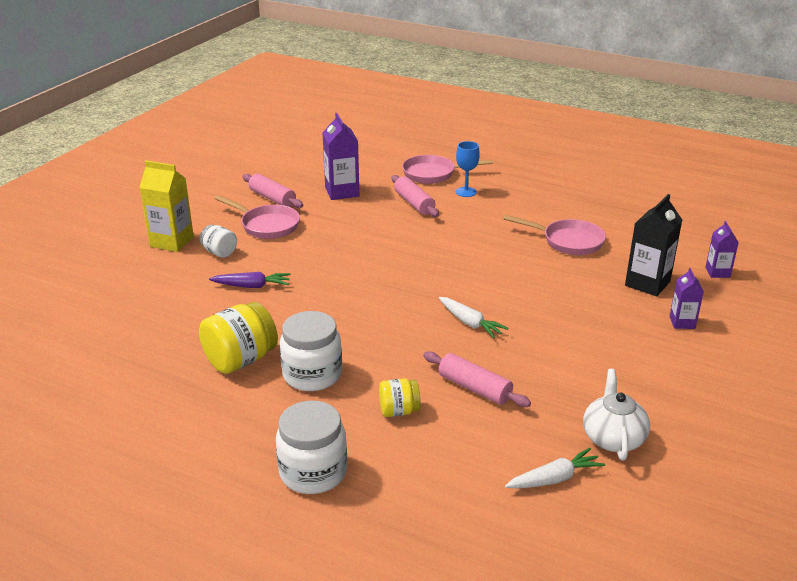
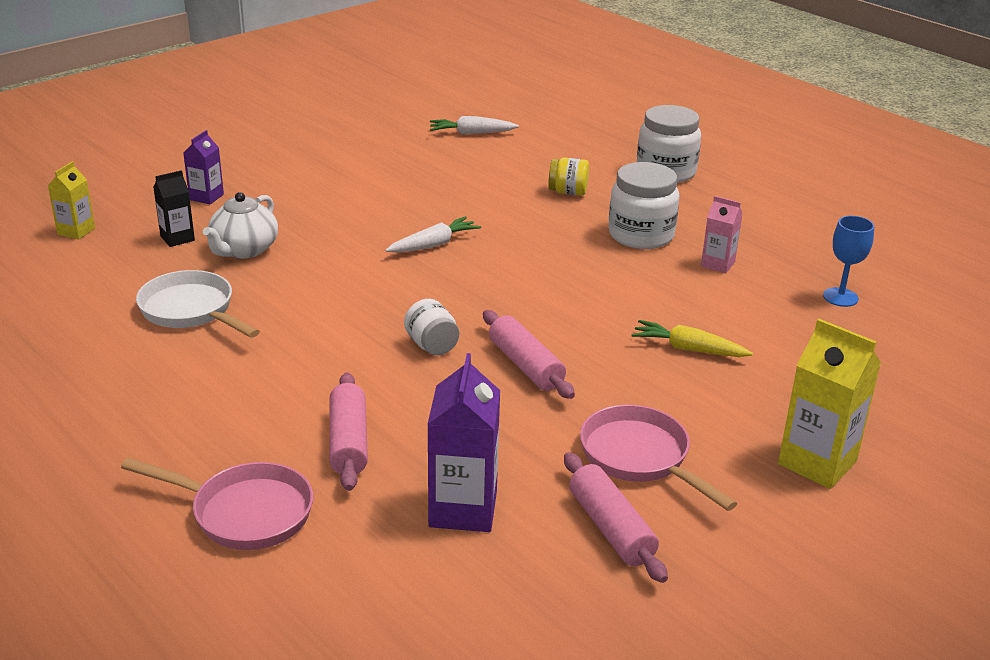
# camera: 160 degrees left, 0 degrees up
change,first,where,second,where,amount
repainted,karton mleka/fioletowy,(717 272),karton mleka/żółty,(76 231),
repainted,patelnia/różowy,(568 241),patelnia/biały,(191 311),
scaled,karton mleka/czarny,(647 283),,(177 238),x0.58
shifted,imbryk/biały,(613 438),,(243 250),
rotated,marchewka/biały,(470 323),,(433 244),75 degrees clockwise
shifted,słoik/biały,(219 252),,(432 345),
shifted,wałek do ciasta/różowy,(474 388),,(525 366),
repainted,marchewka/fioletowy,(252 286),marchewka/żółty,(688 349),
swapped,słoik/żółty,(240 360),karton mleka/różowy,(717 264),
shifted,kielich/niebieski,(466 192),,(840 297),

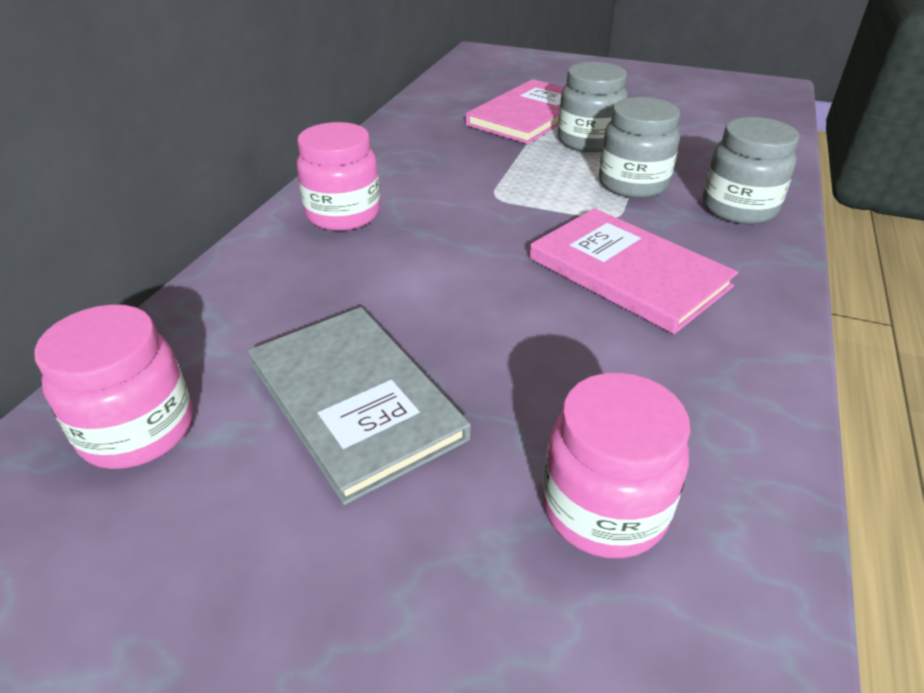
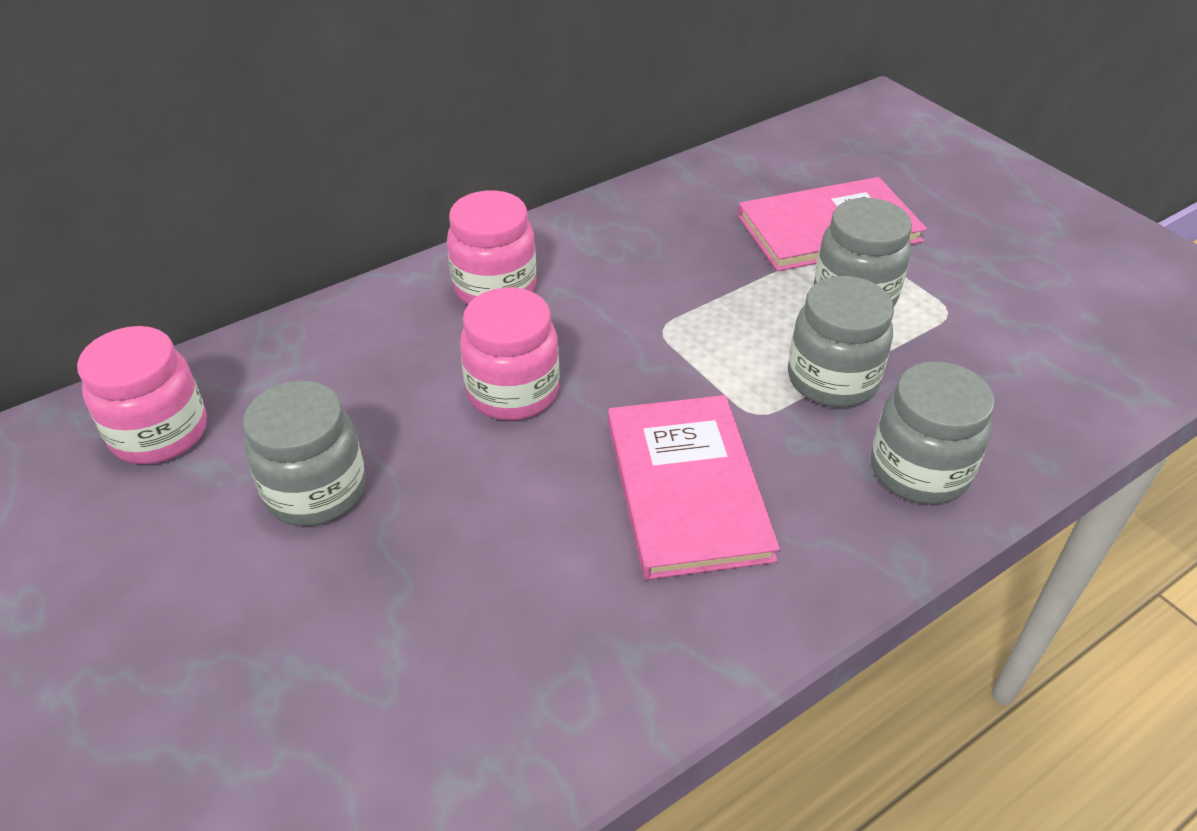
# camera: 35 degrees right, 5 degrees up
change,first,where,second,where,amount
swapped,książka/szary,(355 401),słoik/szary,(316 491),
shifted,słoik/różowy,(604 509),,(513 392),

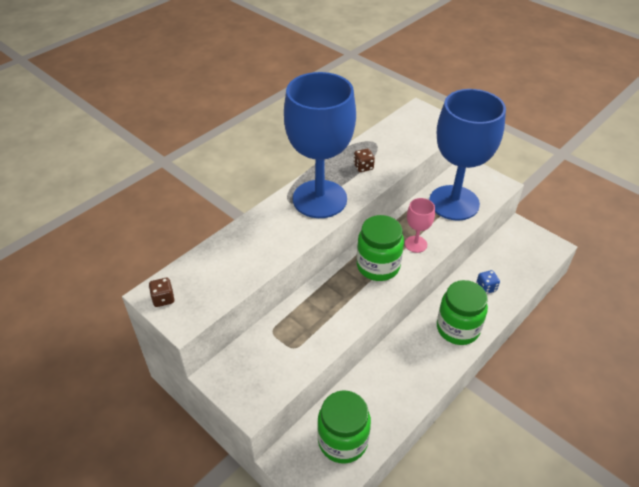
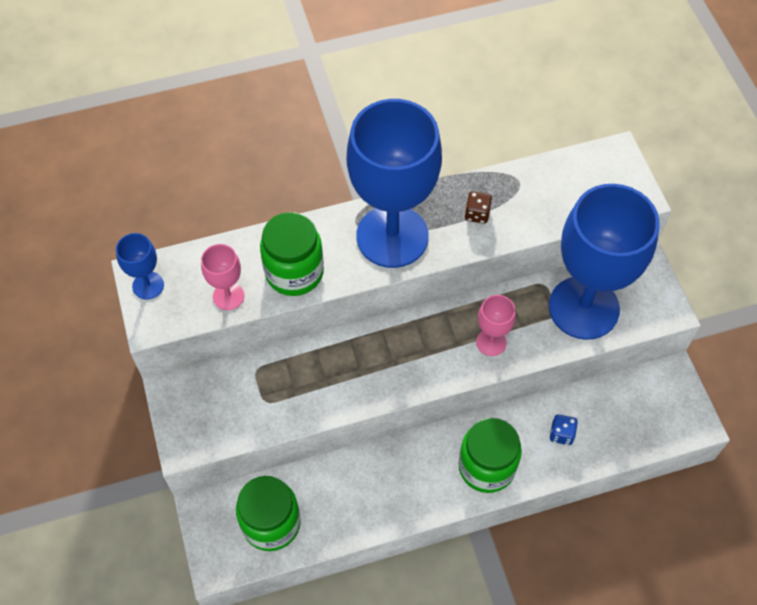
# camera: 30 degrees right, 15 degrees up
change,first,where,second,where,amount
swapped,kostka do gry/brązowy,(163 299),kielich/niebieski,(148 285),
new,,,kielich/różowy,(228 296),
shifted,słoik/zielony,(378 266),,(294 272),

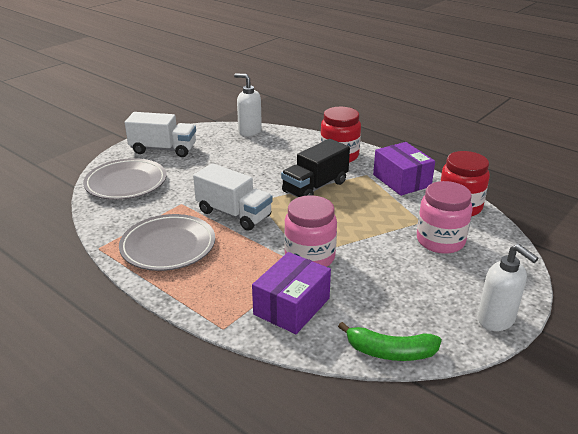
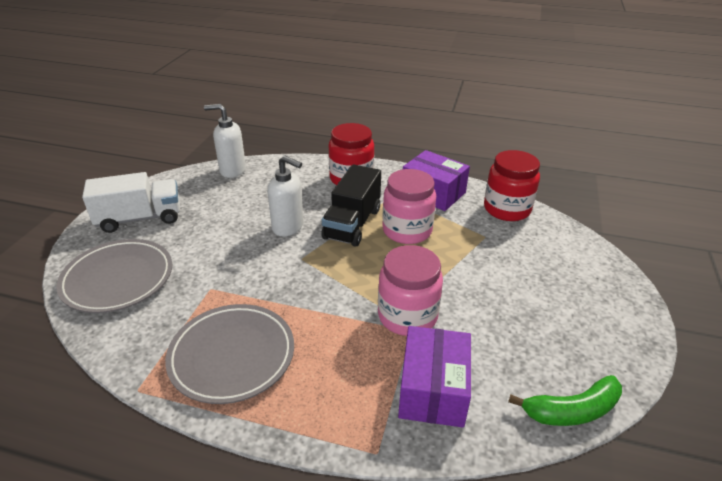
# camera: 25 degrees left, 5 degrees up
change,first,where,second,where,amount
shifted,dozownik mydła/biały,(496 320),,(288 227),
shifted,słoik/różowy,(440 241),,(407 230),
gone,ciężarówka/biały,(234 214),,,

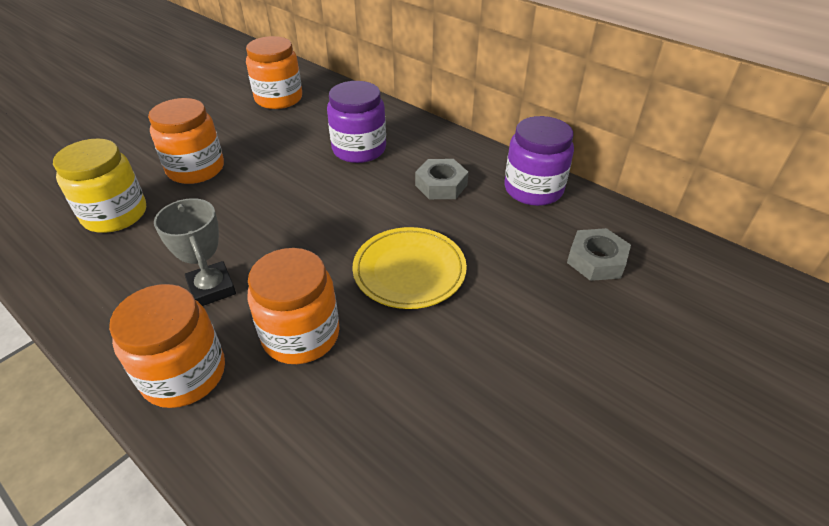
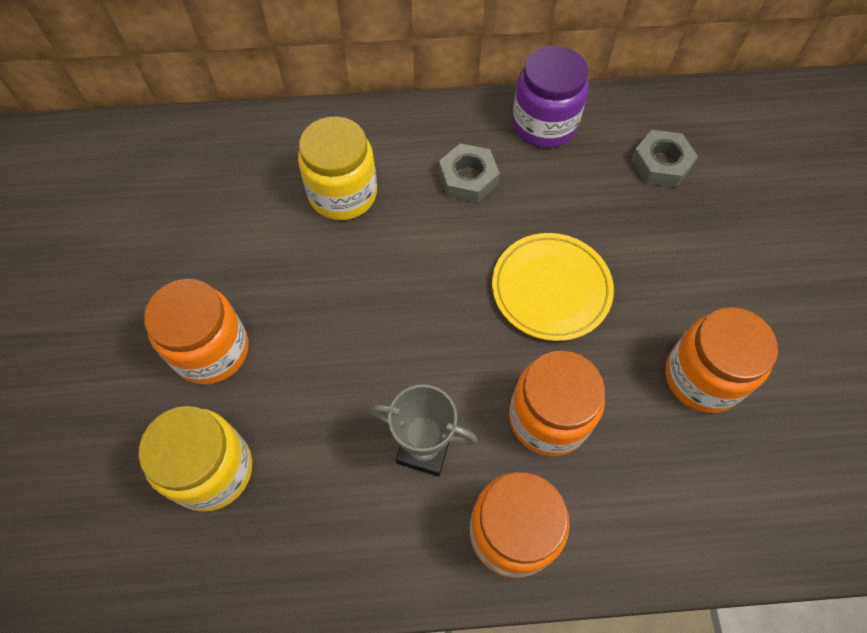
# camera: 45 degrees left, 20 degrees up
change,first,where,second,where,amount
repainted,słoik/fioletowy,(359 149),słoik/żółty,(343 194),
shifted,słoik/pomarańczowy,(279 98),,(702 377),

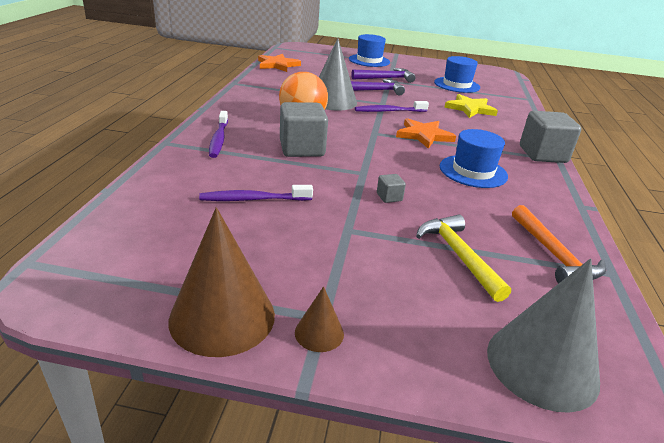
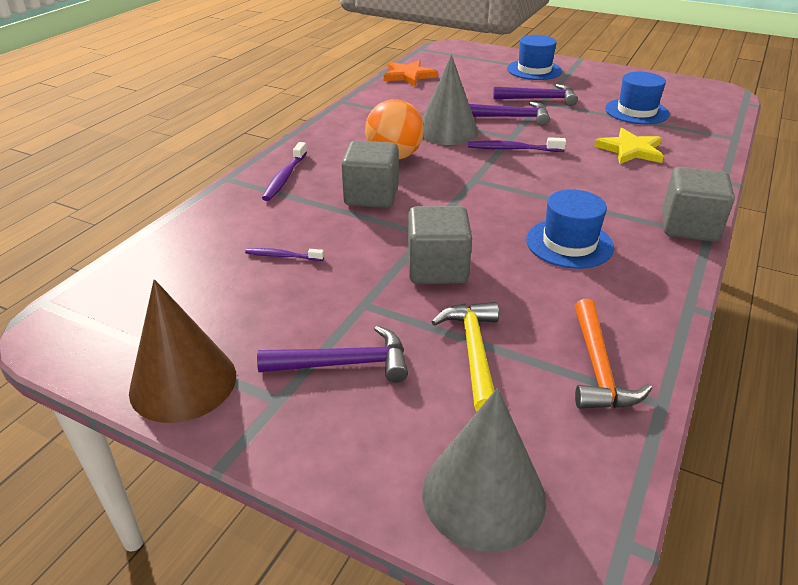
# camera: 20 degrees right, 5 degrees up
change,first,where,second,where,amount
scaled,szczoteczka do zębów/fioletowy,(254 199),,(283 256),x0.65
new,,,młotek/fioletowy,(344 364),
scaled,sześcian/szary,(389 197),,(437 268),x2.28
gone,stożek/brązowy,(319 333),,,
gone,gwiazda/pomarańczowy,(424 135),,,

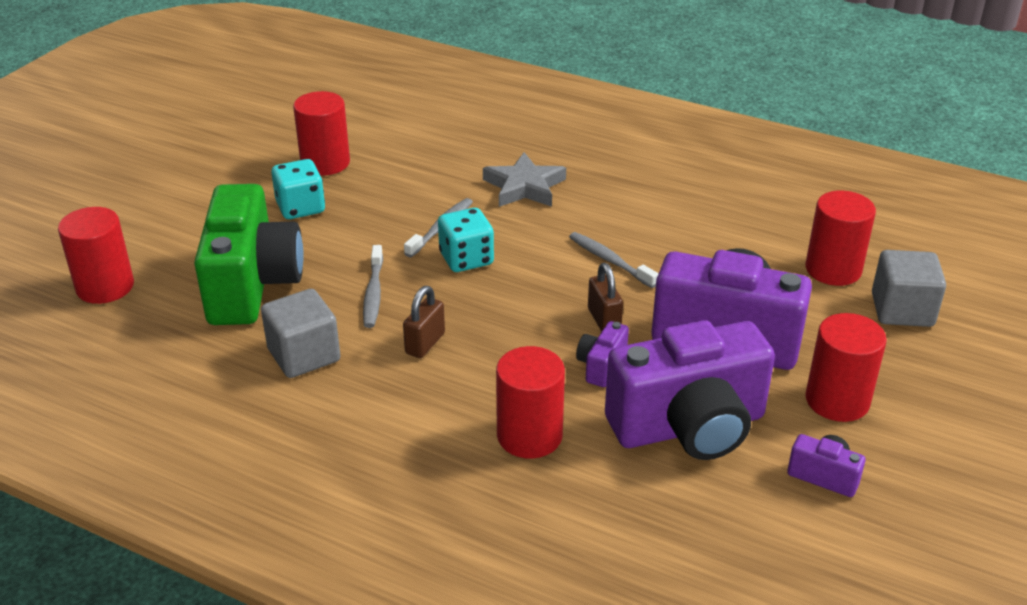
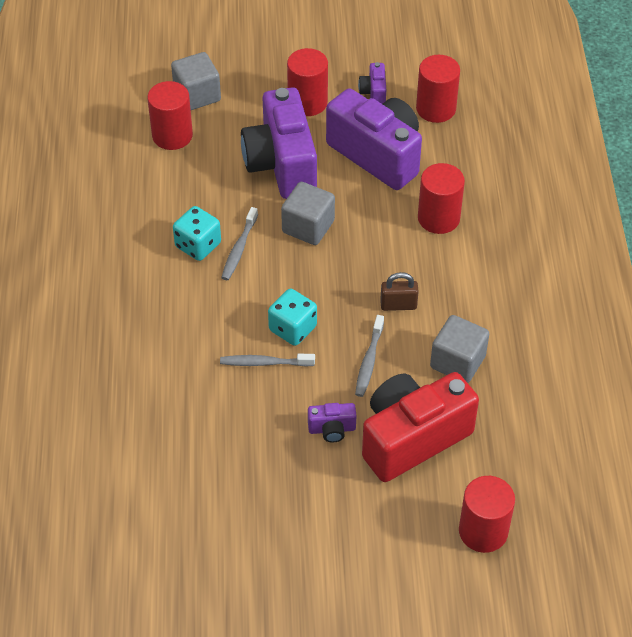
# camera: 120 degrees left, 15 degrees up
change,first,where,second,where,amount
shifted,kostka do gry/turkusowy,(300 208),,(198 245),
swapped,kłódka/brązowy,(604 320),sześcian/szary,(308 227),
shifted,aparat fotograficzny/fioletowy,(601 366),,(332 429),
rotated,szczoteczka do zębów/szary,(373 293),,(369 361),135 degrees clockwise
repainted,aparat fotograficzny/zielony,(252 285),aparat fotograficzny/czerwony,(412 438),
shifted,walec/czerwony,(325 163),,(436 109),
gone,gwiazda/szary,(524 187),,,

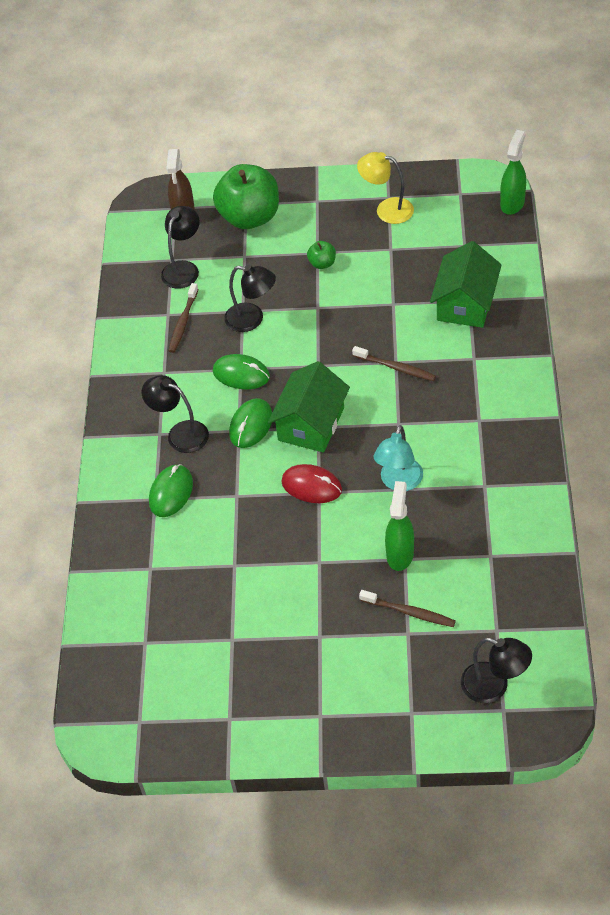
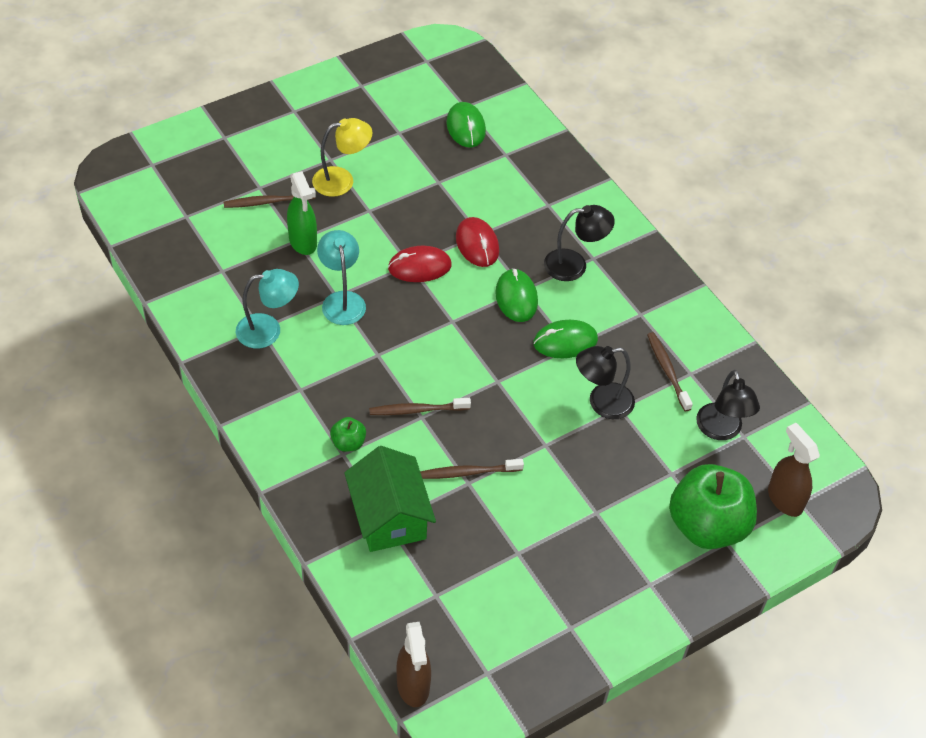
# camera: 140 degrees right, 0 degrees up
change,first,where,second,where,amount
new,,,lampka/turkusowy,(268 330),
shifted,lampka/żółty,(387 209),,(342 180),
shifted,jabłko/zielony,(322 263),,(348 443),
repainted,spryskiwacz/zielony,(512 203),spryskiwacz/brązowy,(413 686),
new,,,szczoteczka do zębów/brązowy,(469 472),
shifted,myszka/zielony,(171 492),,(466 127),
new,,,myszka/czerwony,(477 244),
gone,domek/zielony,(311 424),,,
gone,lampka/czarny,(494 686),,,

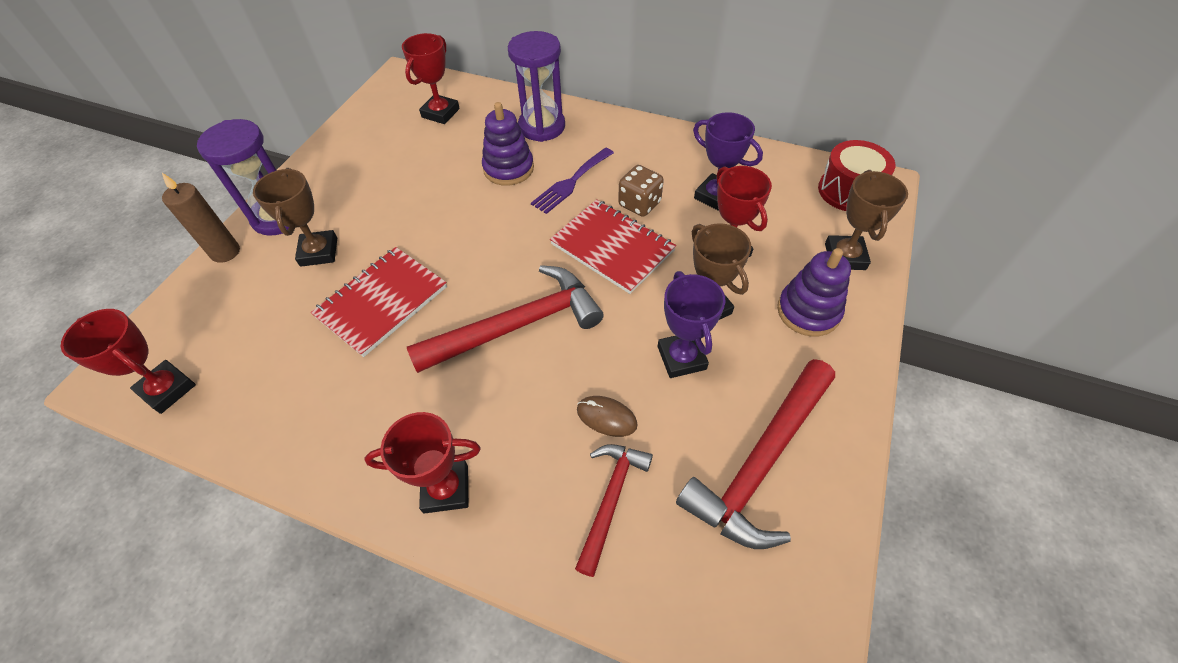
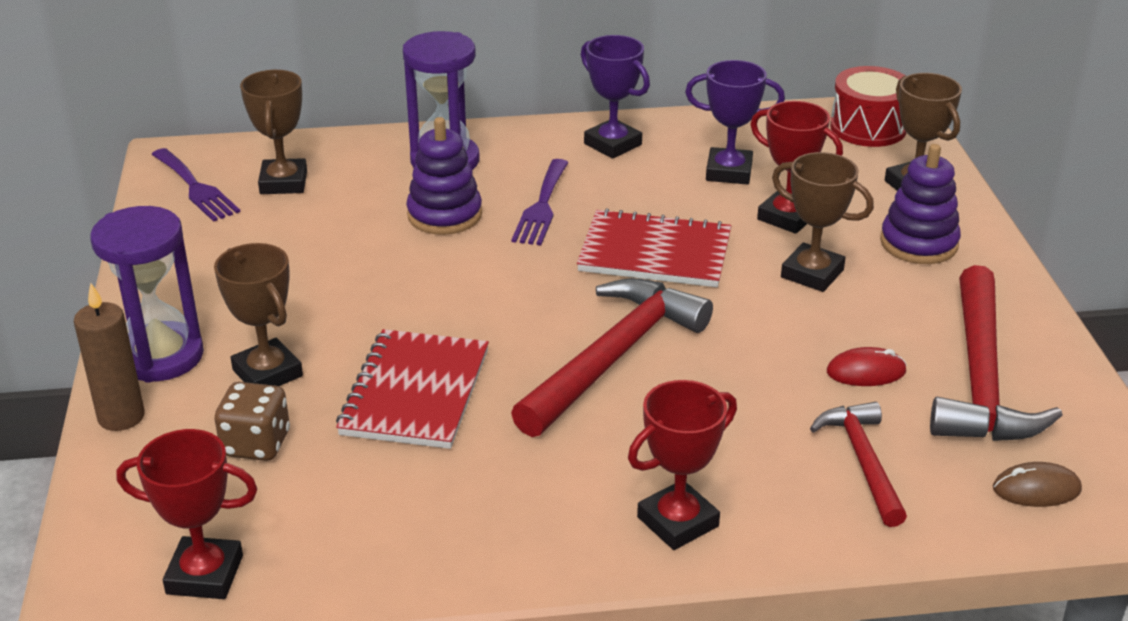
# camera: 30 degrees left, 20 degrees down
change,first,where,second,where,amount
new,,,widelec/fioletowy,(196 188),
shifted,kostka do gry/brązowy,(639 204),,(256 444),
repainted,puchar/czerwony,(440 113),puchar/brązowy,(283 182),
shifted,puchar/fioletowy,(681 358),,(612 144),
new,,,myszka/czerwony,(866 372),
shifted,myszka/brązowy,(606 417),,(1036 489),

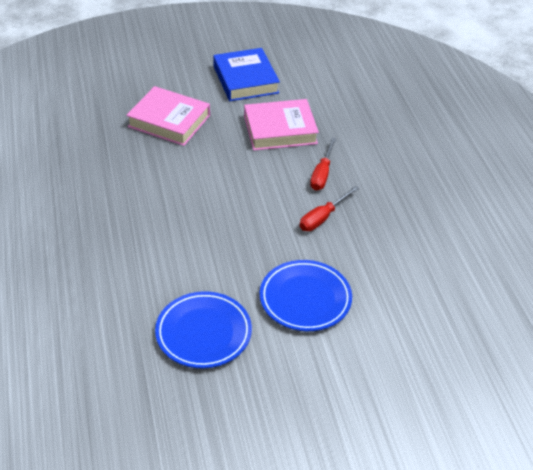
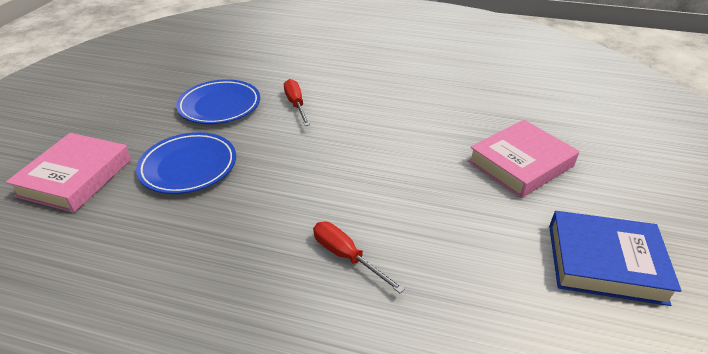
# camera: 120 degrees right, 5 degrees down
change,first,where,second,where,amount
shifted,książka/różowy,(280 130),,(75 177),
shifted,śrubokręt/czerwony,(322 218),,(296 104),

